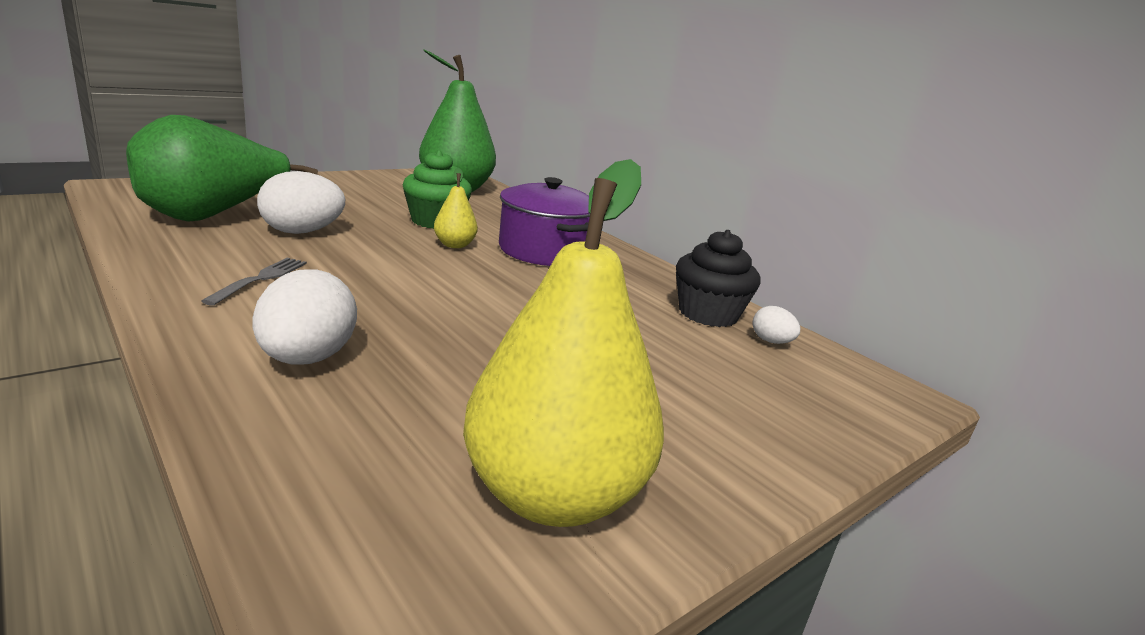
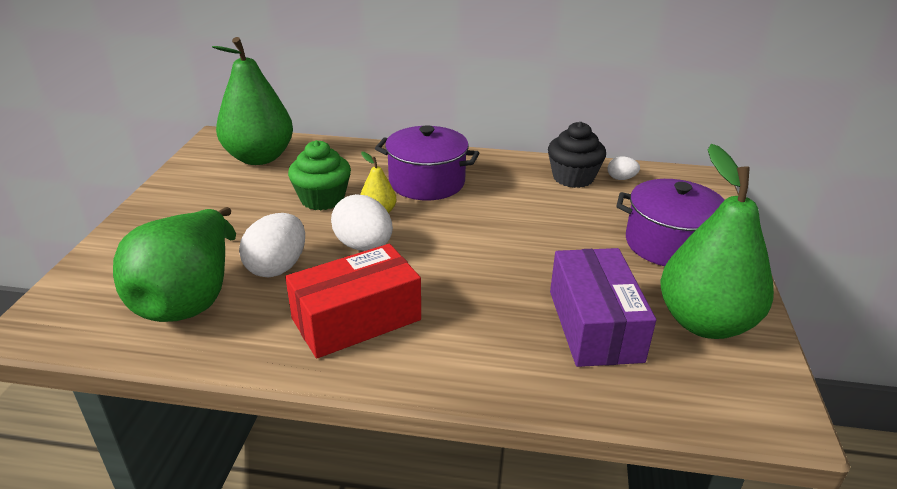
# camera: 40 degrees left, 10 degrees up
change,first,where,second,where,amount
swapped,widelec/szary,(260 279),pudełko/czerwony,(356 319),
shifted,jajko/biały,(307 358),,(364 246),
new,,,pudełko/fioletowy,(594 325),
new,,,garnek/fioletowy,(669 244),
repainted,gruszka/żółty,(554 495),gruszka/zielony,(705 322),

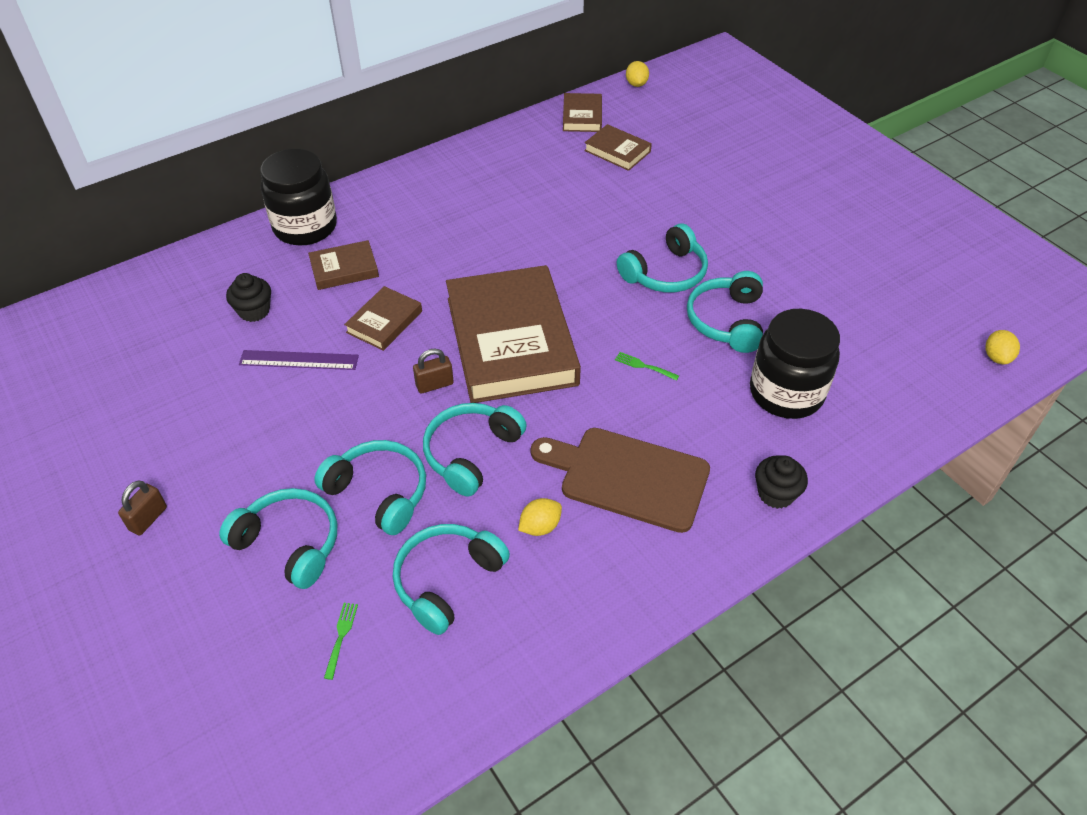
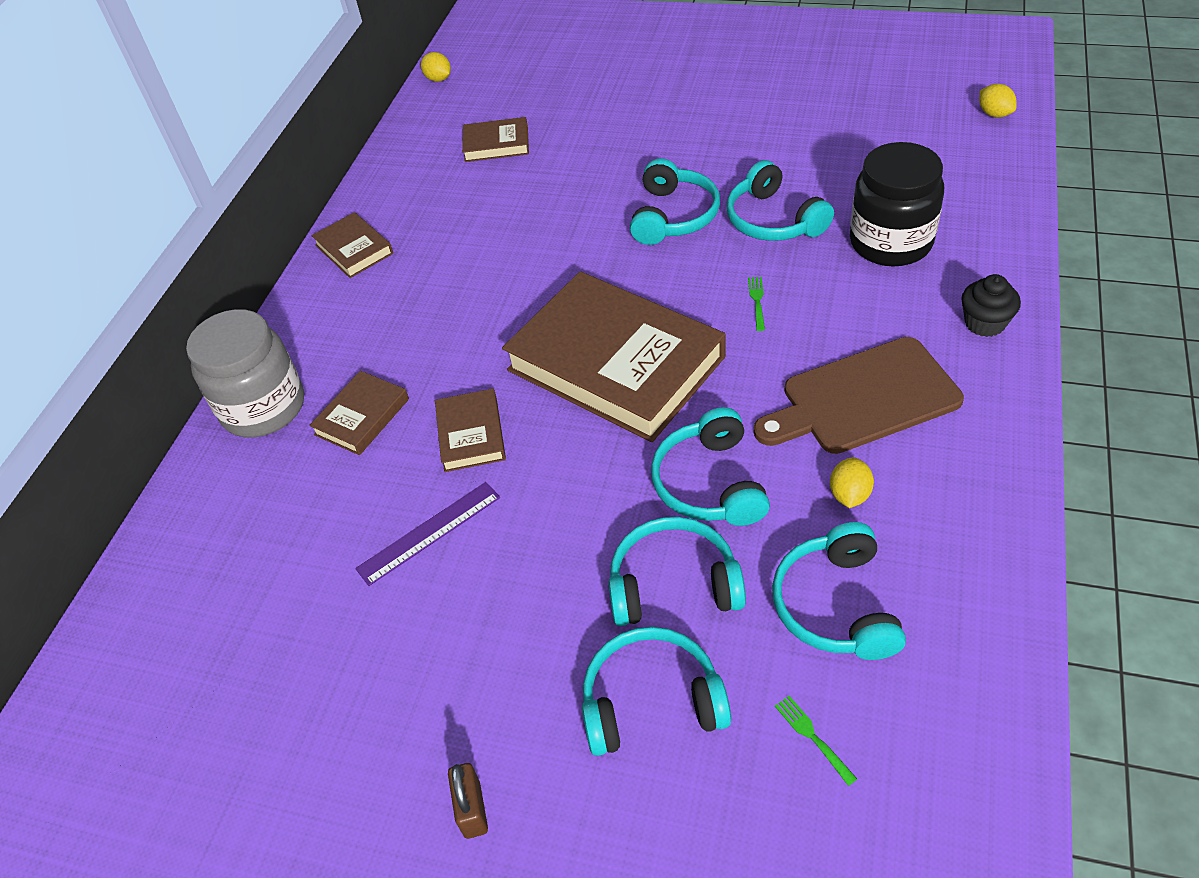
# camera: 35 degrees left, 0 degrees up
change,first,where,second,where,amount
repainted,słoik/czarny,(305 227),słoik/szary,(263 407),
shifted,książka/brązowy,(582 116),,(354 249),
rotated,widelec/zielony,(644 366),,(757 301),105 degrees clockwise
gone,muffinka/czarny,(254 311),,,
gone,kłódka/brązowy,(434 384),,,

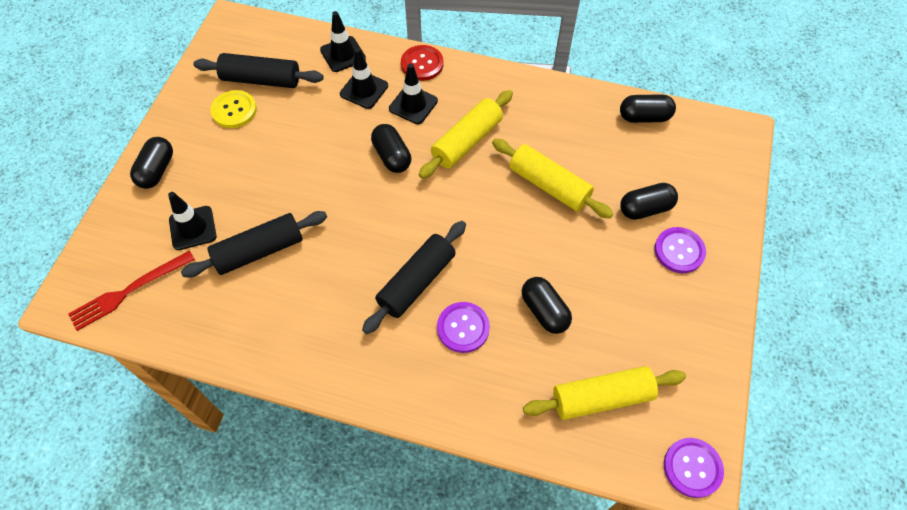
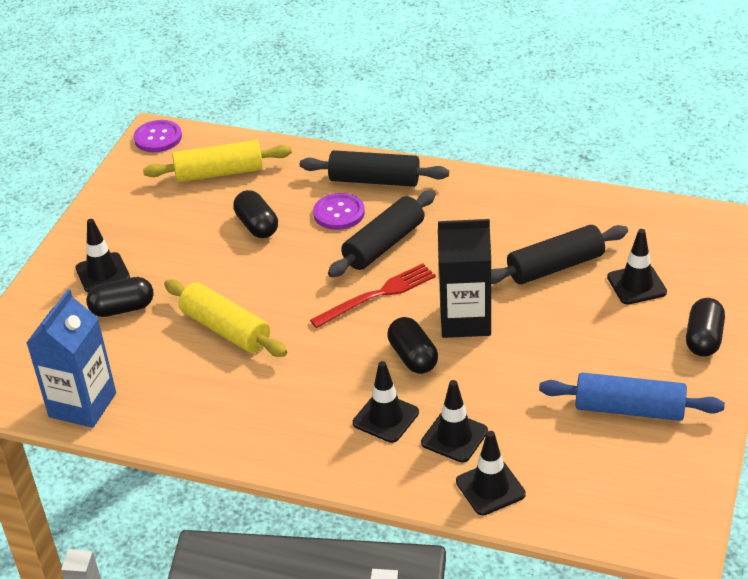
# camera: 175 degrees left, 20 degrees down
change,first,where,second,where,amount
swapped,kapsułka/czarny,(644 117),karton mleka/niebieski,(82 405),
swapped,guzik/fioletowy,(679 251),pachołek/czarny,(102 273),
shifted,wałek do ciasta/czarny,(261 79),,(374 180),
shifted,widelec/czerwony,(129 291),,(377 295),
new,,,karton mleka/czarny,(465 320),
swapped,guzik/żółty,(234 110),wałek do ciasta/niebieski,(629 409),
gone,guzik/czerwony,(422 64),,,
gone,wałek do ciasta/żółty,(467 141),,,

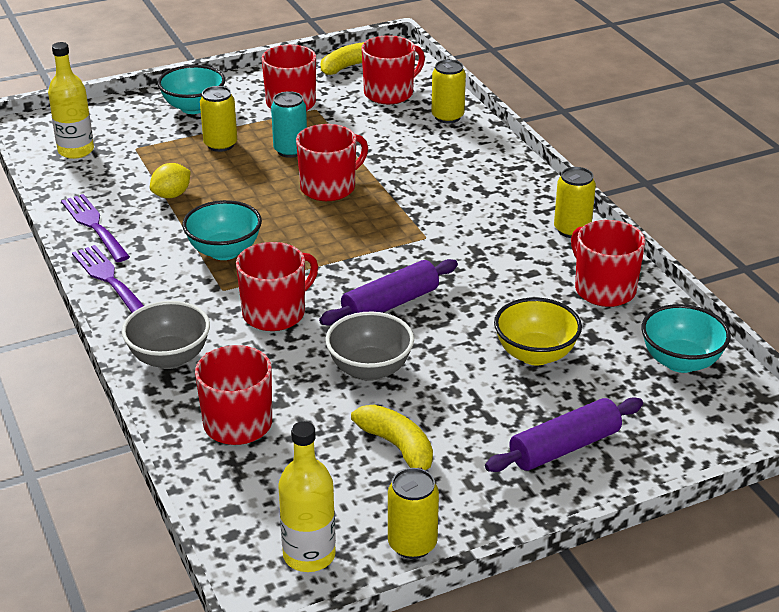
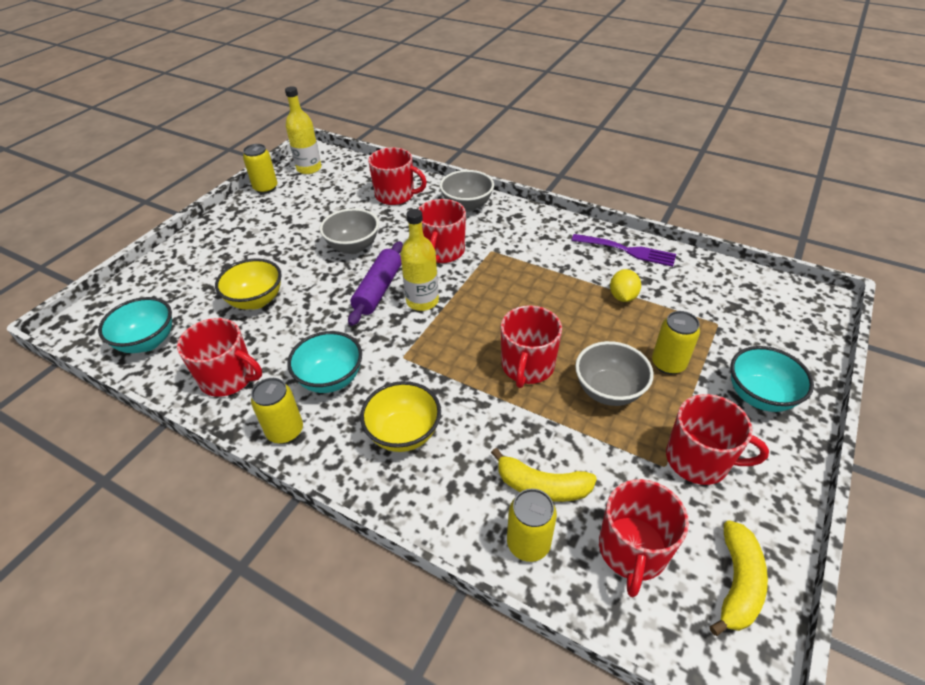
# camera: 145 degrees right, 10 degrees up
change,first,where,second,where,amount
shifted,miska/turkusowy,(224 251),,(331 379),
new,,,miska/żółty,(404 433),
shifted,butelka/żółty,(76 150),,(422 301),
shifted,banan/żółty,(398 447),,(542 486),
swapped,puszka/turkusowy,(290 150),miska/szary,(608 391),
gone,widelec/fioletowy,(109 279),,,
gone,wałek do ciasta/fioletowy,(564 447),,,

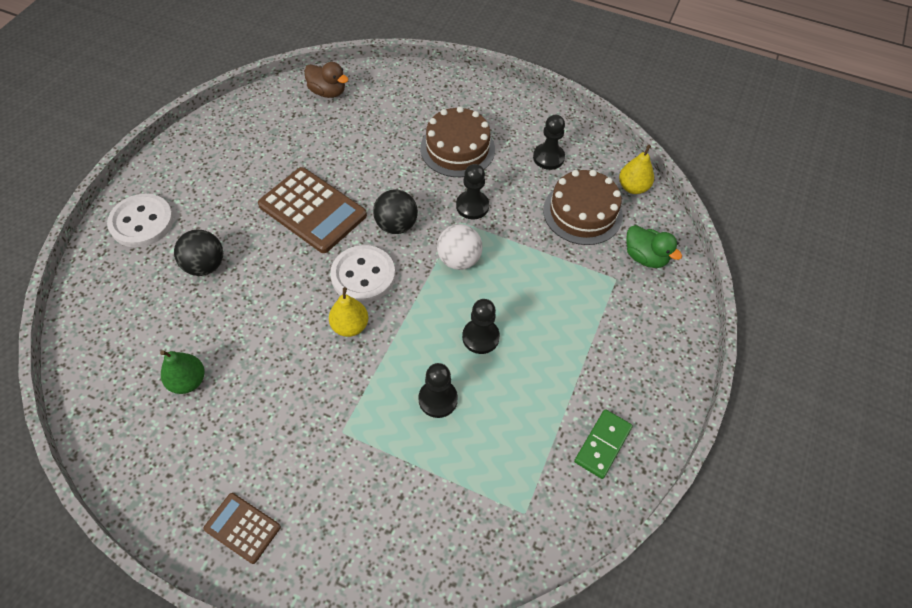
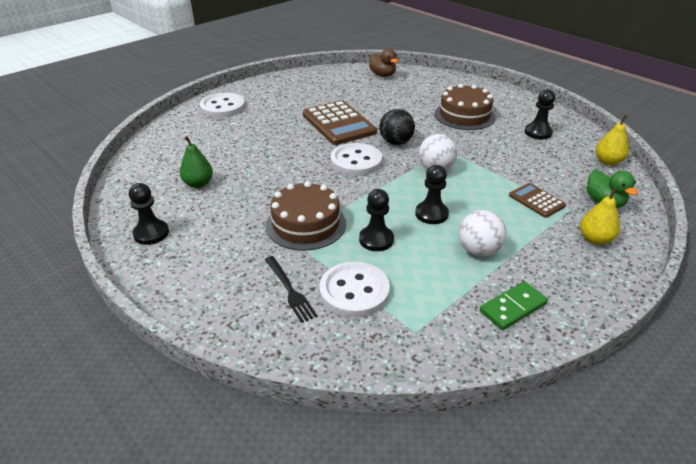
# camera: 25 degrees right, 20 degrees down
change,first,where,second,where,amount
shifted,pionek/czarny,(472 206),,(151 233),
new,,,widelec/czarny,(290 290),
shifted,tort/brązowy,(582 212),,(306 224),
new,,,guzik/biały,(354 291),
new,,,piłka/biały,(478 251),
shifted,kalkulator/brązowy,(242 528),,(536 201),
shifted,gruszka/żółty,(350 326),,(595 239),
gone,piłka/czarny,(205 265),,,

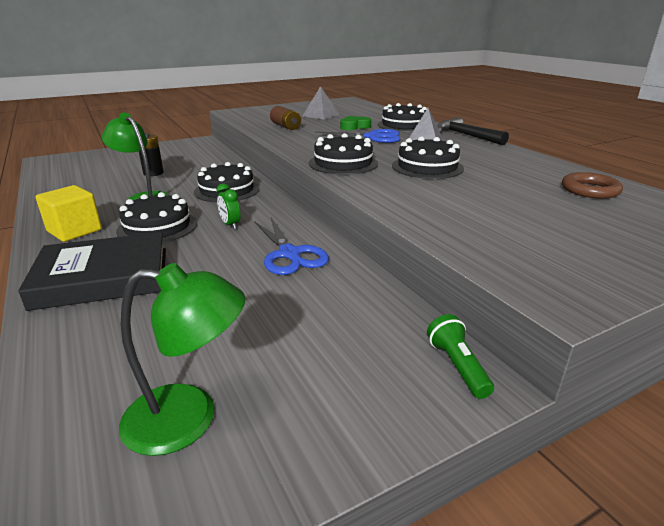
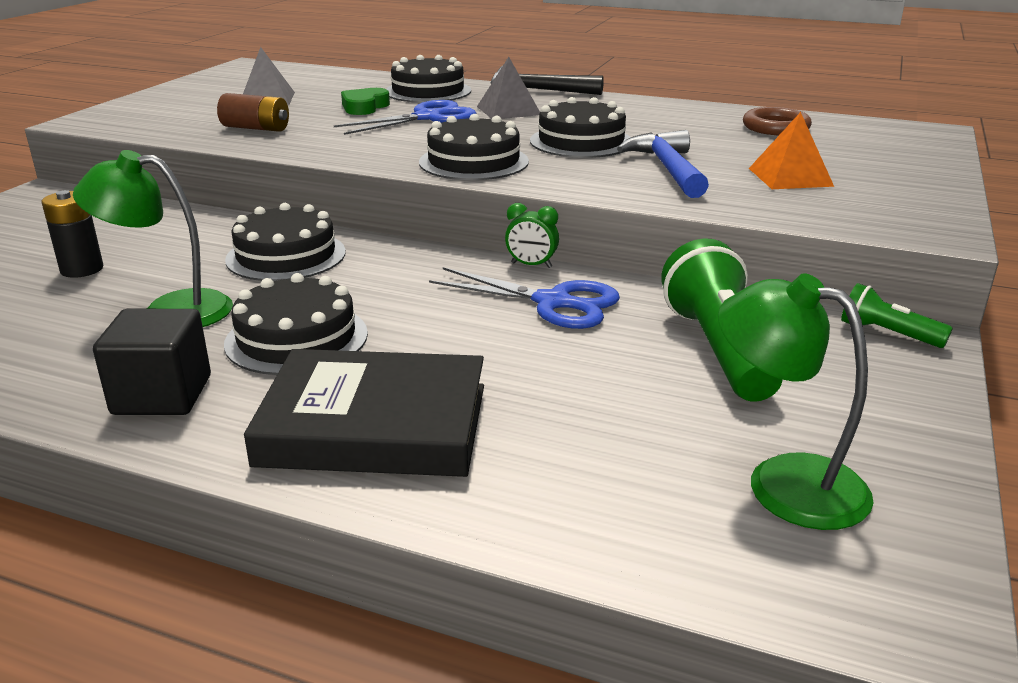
# camera: 40 degrees left, 0 degrees up
change,first,where,second,where,amount
repainted,sześcian/żółty,(74 231),sześcian/czarny,(162 395),
rotated,książka/czarny,(103 277),,(374 424),60 degrees clockwise
shifted,budzik/zielony,(230 225),,(531 265),
new,,,młotek/niebieski,(668 169),
new,,,latarka/zielony,(718 349),
rotated,lampka/zielony,(189 418),,(784 482),105 degrees counterclockwise
new,,,piramida/pomarańczowy,(790 177),

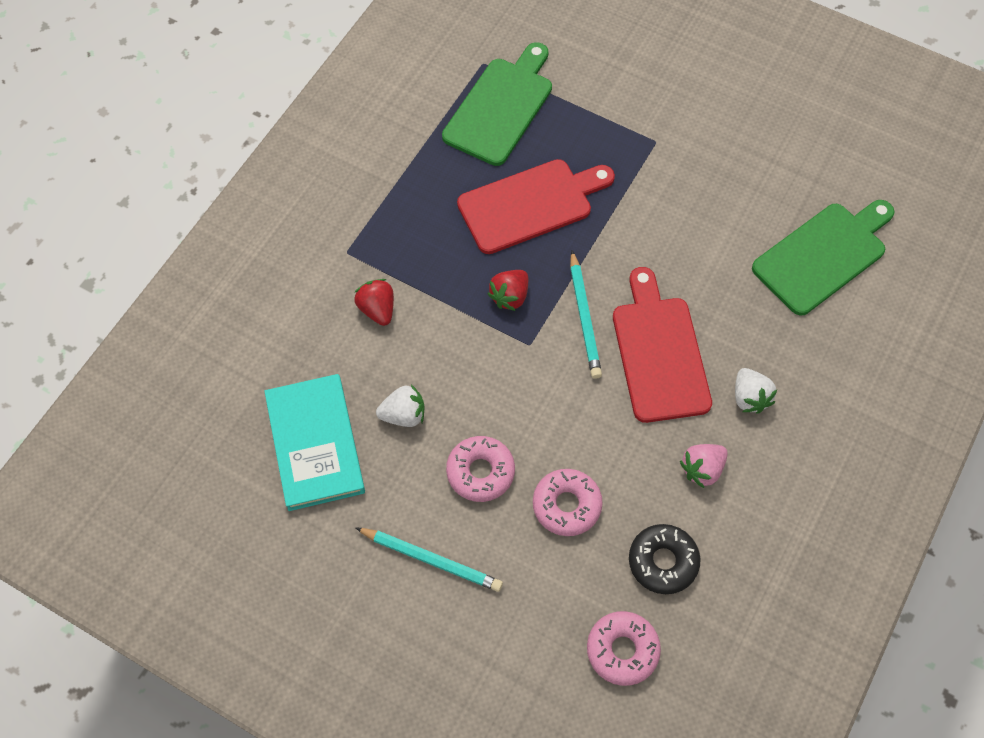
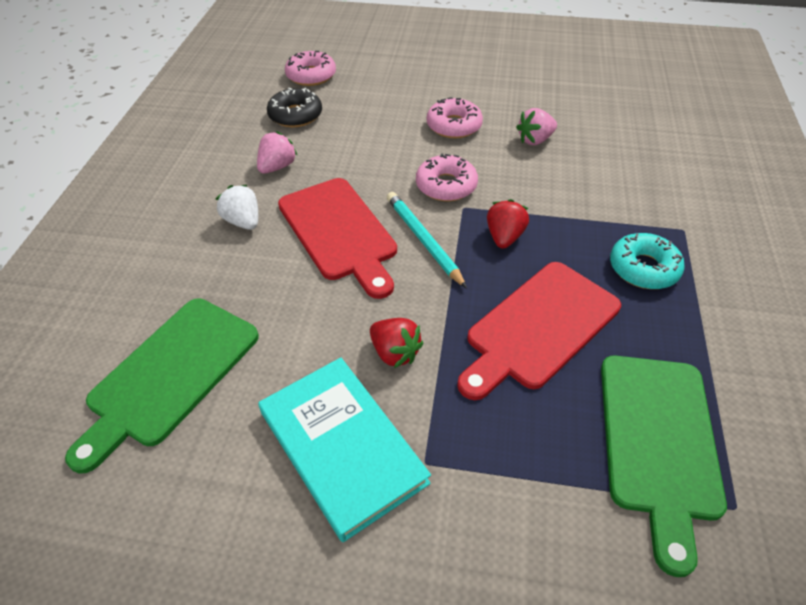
# camera: 160 degrees right, 15 degrees down
change,first,where,second,where,amount
shifted,książka/turkusowy,(315 444),,(342 446),
shifted,truskawka/czerwony,(377 309),,(395 353),
shifted,donut/różowy,(566 505),,(446 185),
repainted,truskawka/biały,(404 415),truskawka/różowy,(535 140),
new,,,donut/turkusowy,(643 268),
gone,ołówek/turkusowy,(431 560),,,

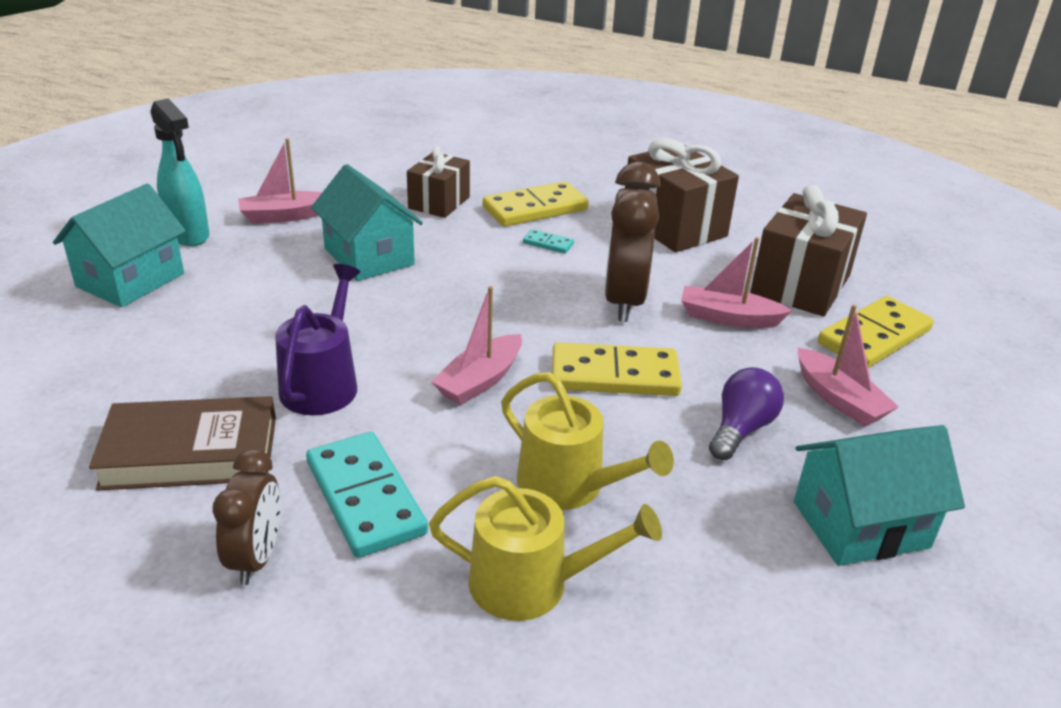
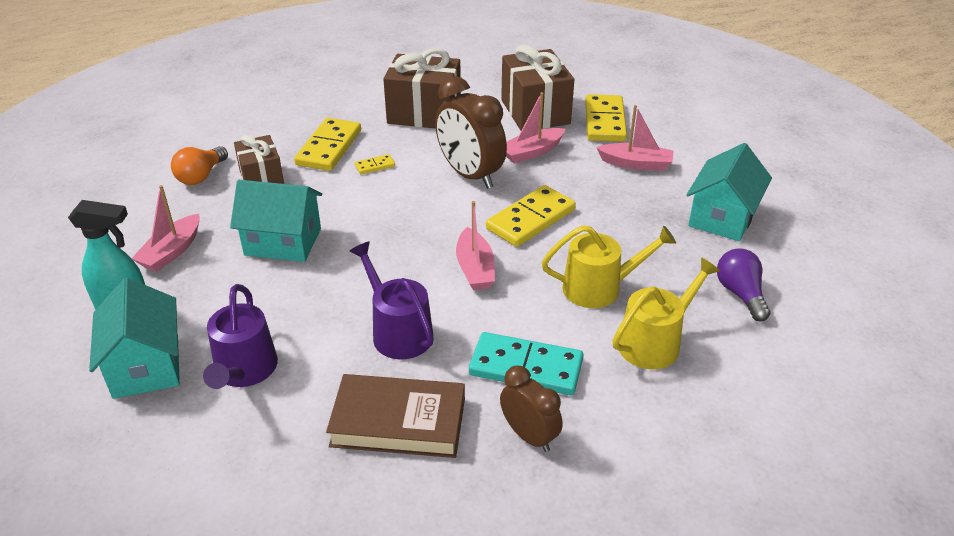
# camera: 45 degrees left, 5 degrees up
change,first,where,second,where,amount
new,,,żarówka/pomarańczowy,(201 176),
new,,,konewka/fioletowy,(244 370),
rotated,książka/brązowy,(190 452),,(398 422),60 degrees clockwise
repainted,kostka domina/turkusowy,(548 244),kostka domina/żółty,(375 166),
shifted,żarówka/fioletowy,(741 429),,(740 294),

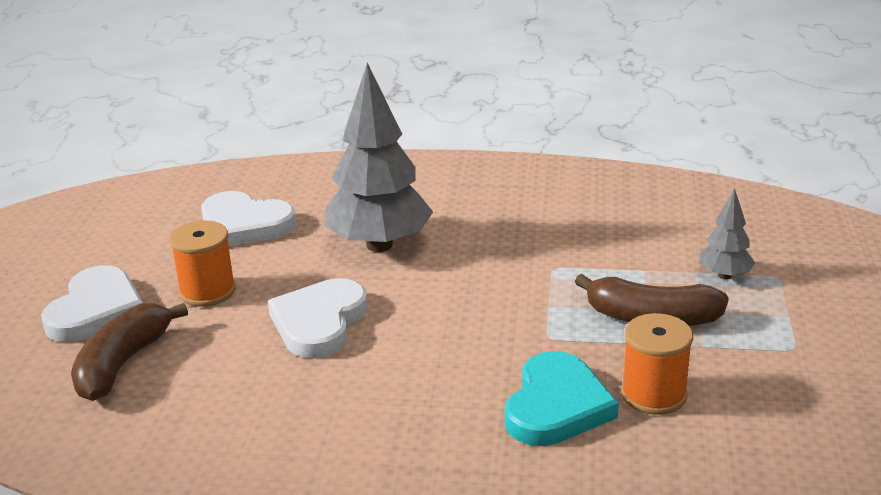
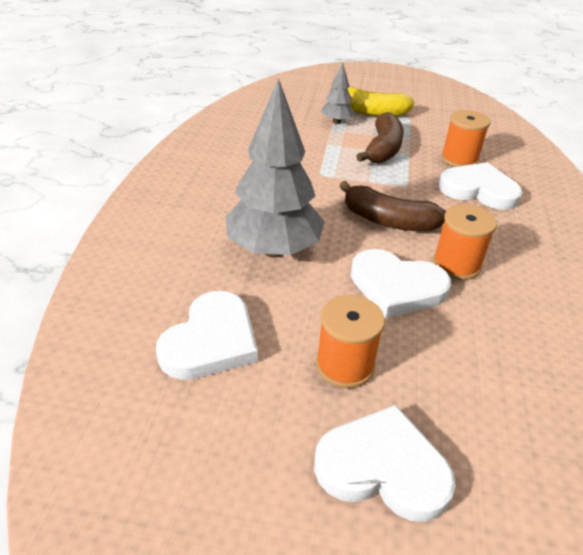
# camera: 90 degrees left, 10 degrees up
change,first,where,second,where,amount
new,,,banan/żółty,(371 112),
shifted,banan/brązowy,(122 364),,(388 221),
new,,,szpulka/pomarańczowy,(456 264),
repainted,serce/turkusowy,(556 406),serce/biały,(478 190),

